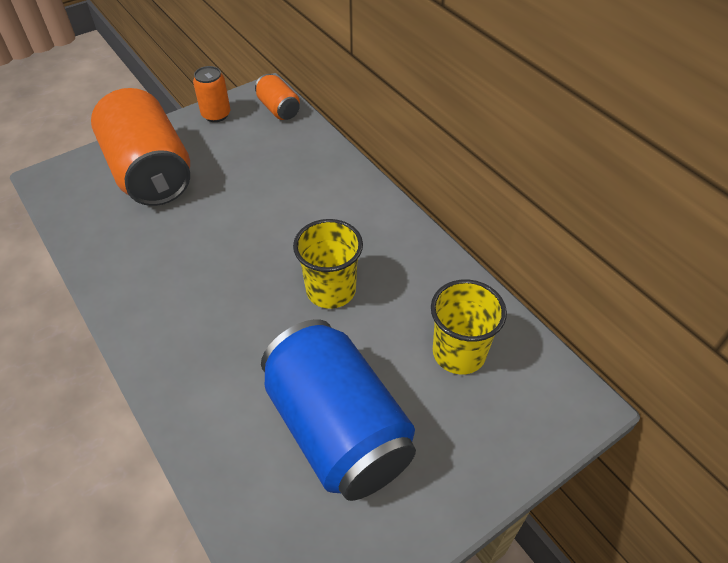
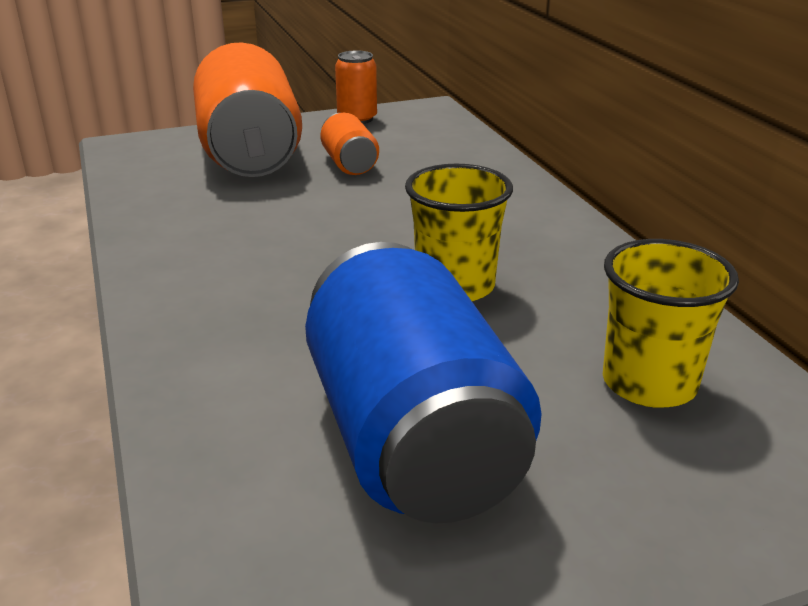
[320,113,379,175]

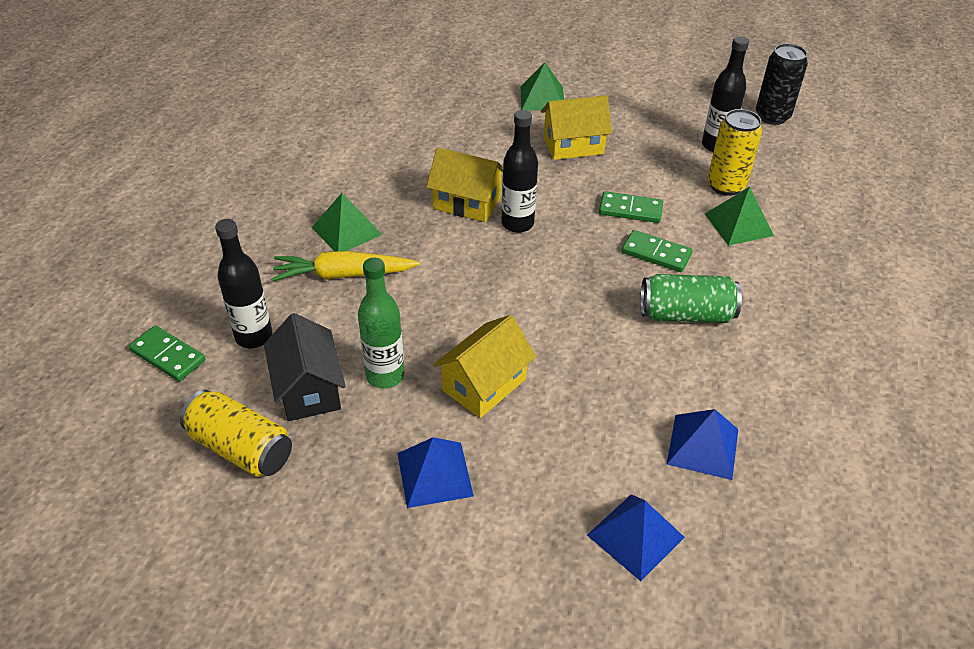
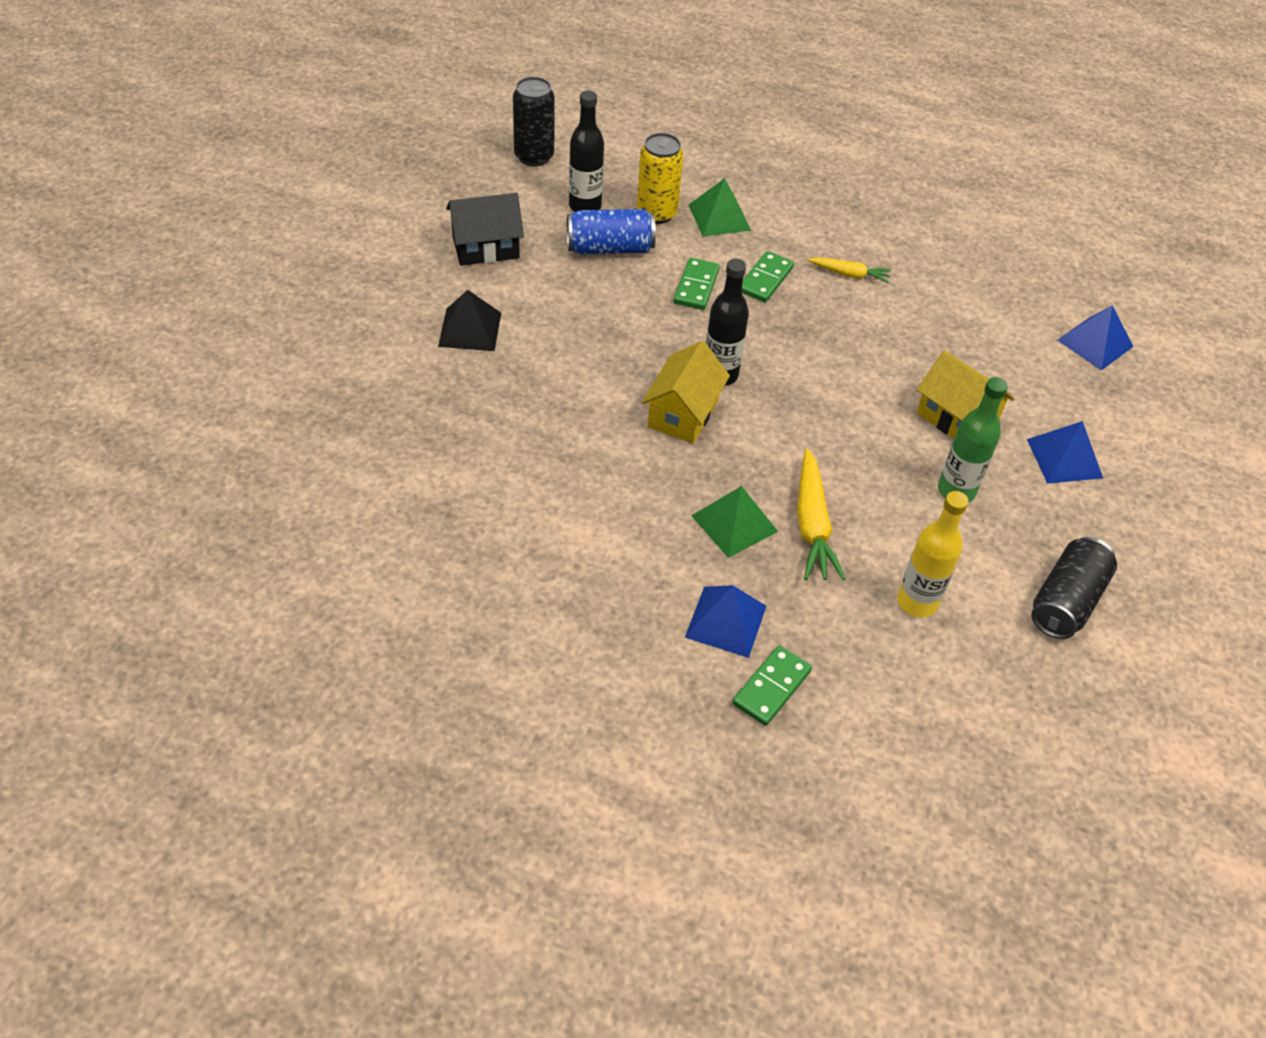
[438,290,501,351]
[446,193,524,265]
[567,209,656,254]
[685,585,766,658]
[732,645,812,726]
[808,257,891,283]
[897,491,969,617]
[1032,537,1117,639]
[541,95,612,160] (first image)

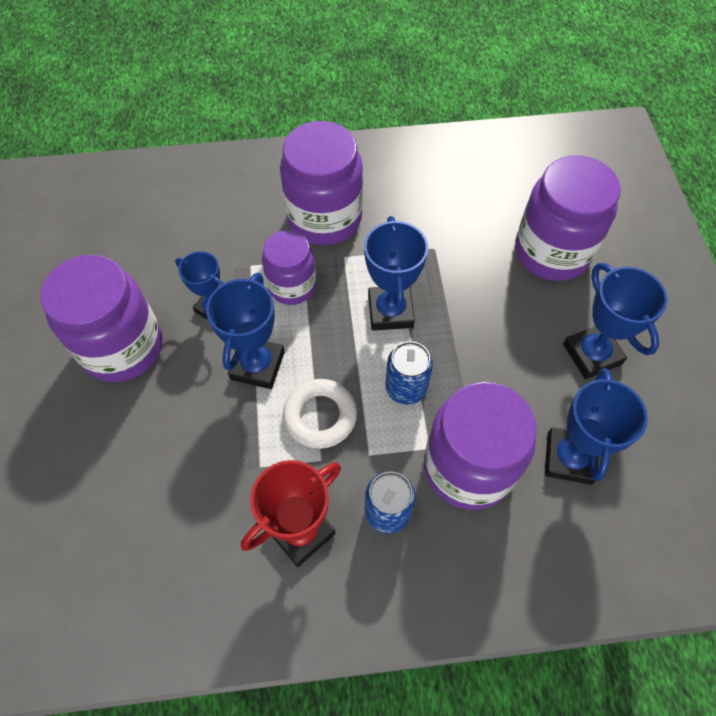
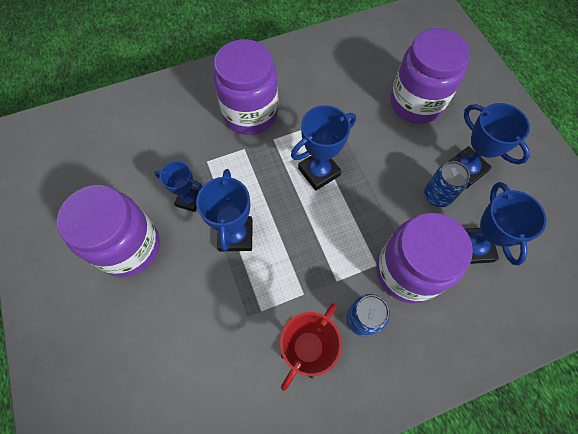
[291,105,356,191]
[424,161,470,207]
[262,230,316,305] (first image)
[283,379,357,449] (first image)

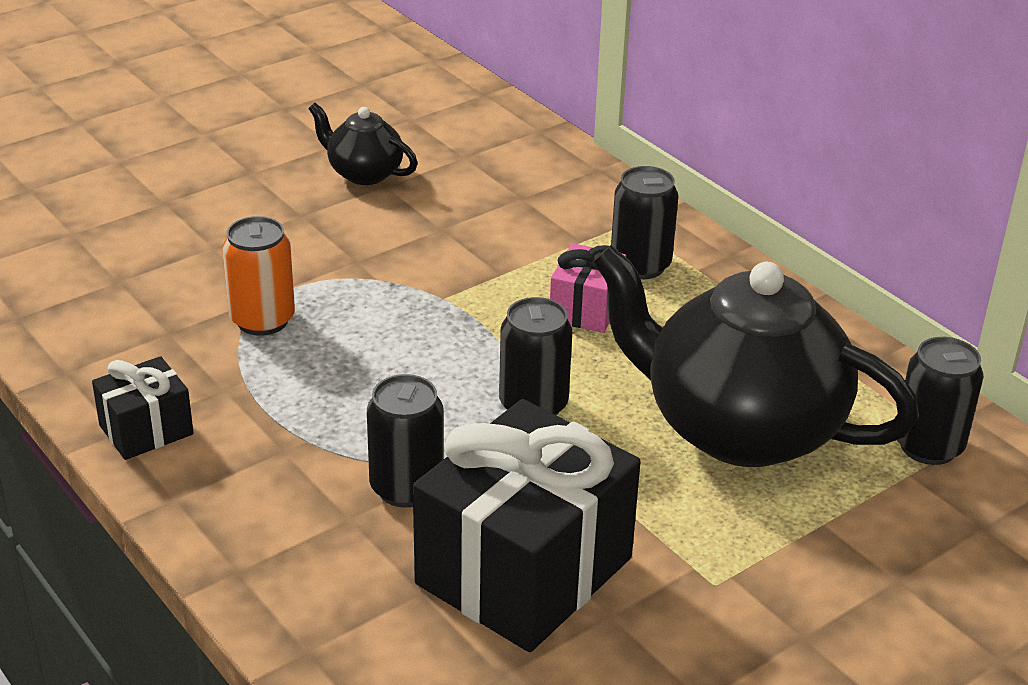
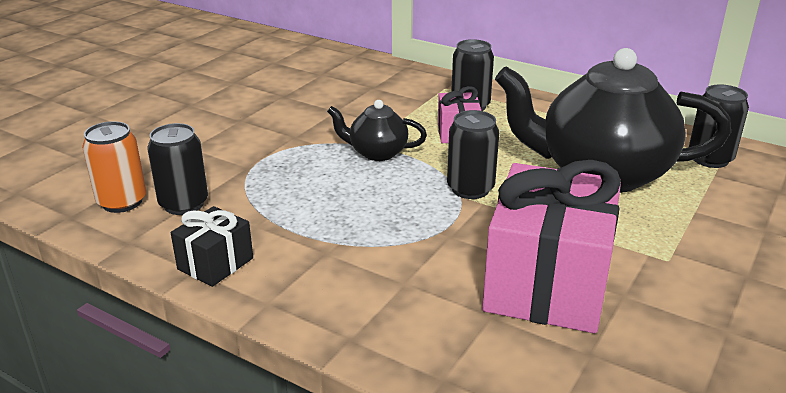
[82,121,146,213]
[147,123,208,215]
[327,100,427,161]
[482,160,621,333]

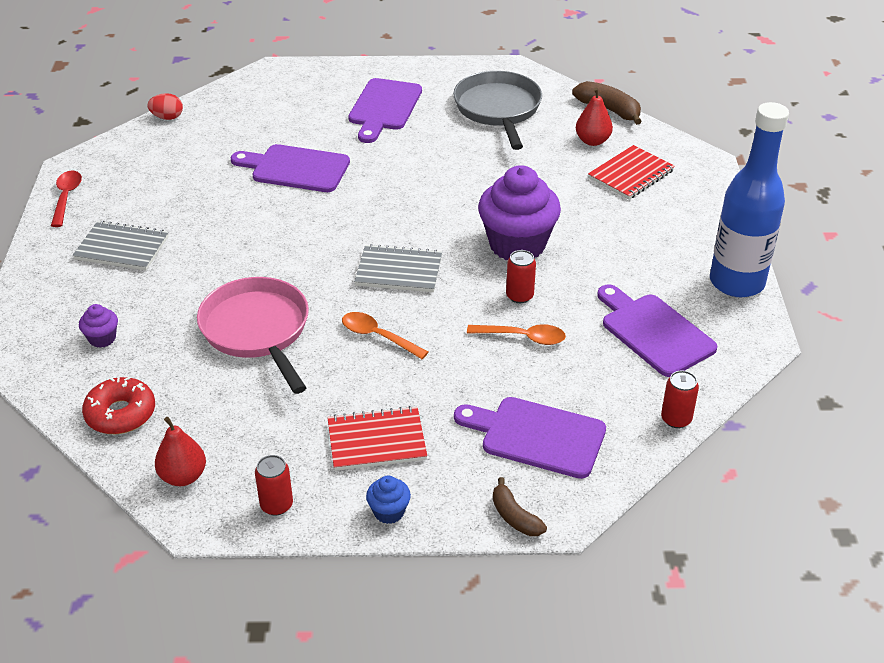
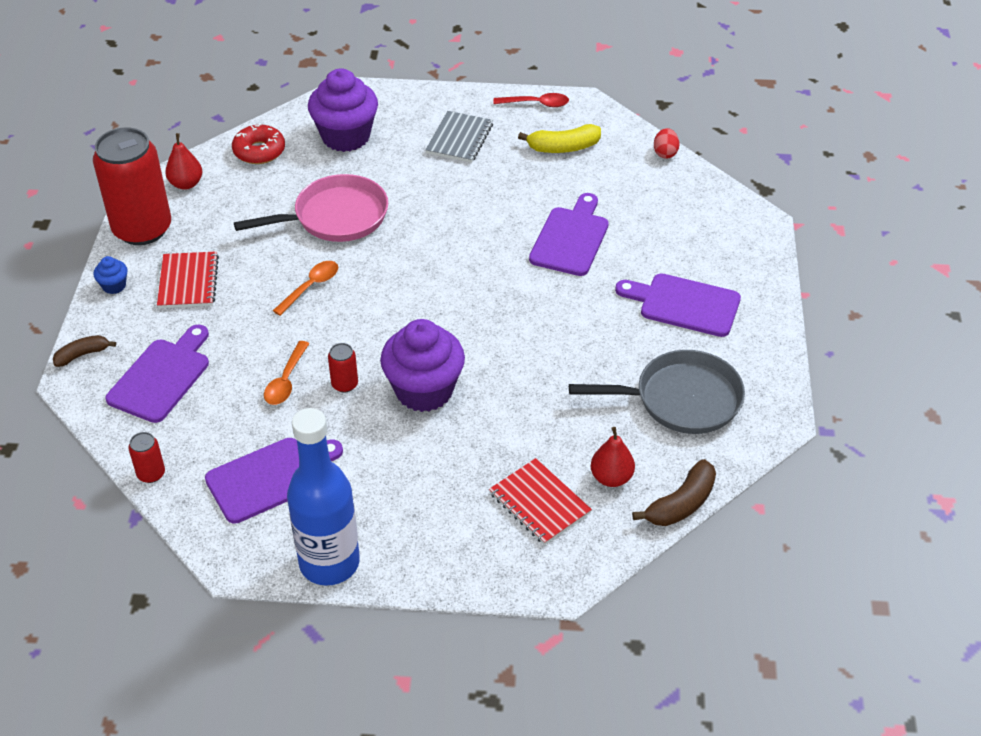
[93,127,171,245]
[308,68,378,152]
[518,124,601,153]
[354,244,442,292] (first image)

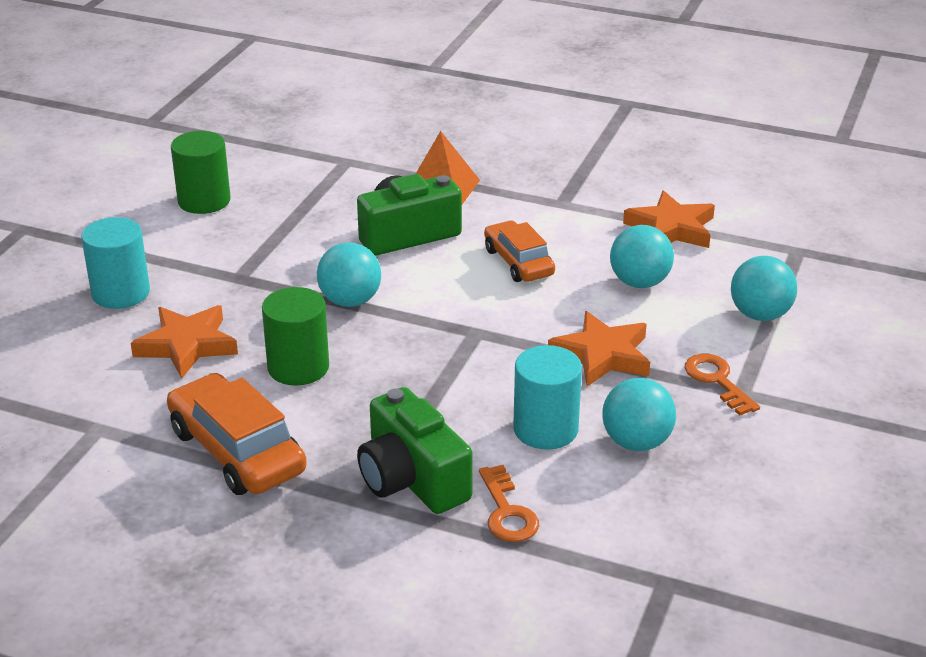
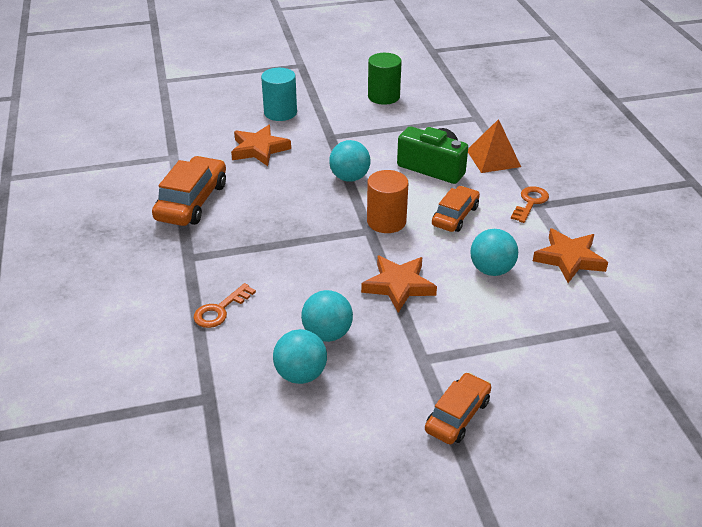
[273,329,327,384]
[367,170,409,233]
[425,372,491,444]
[511,186,549,223]
[262,287,329,386] (first image)
[357,387,473,514] (first image)
[513,345,582,450] (first image)

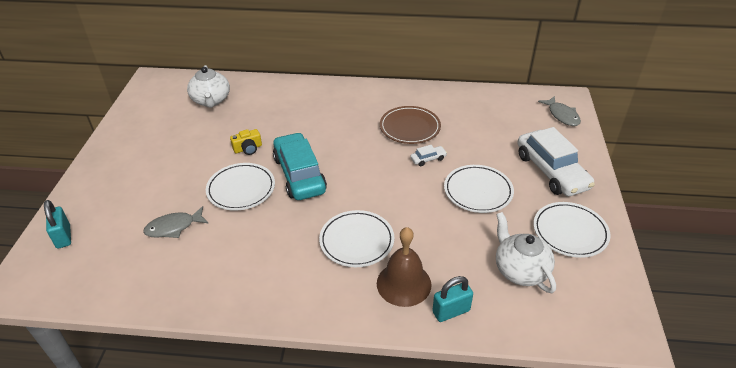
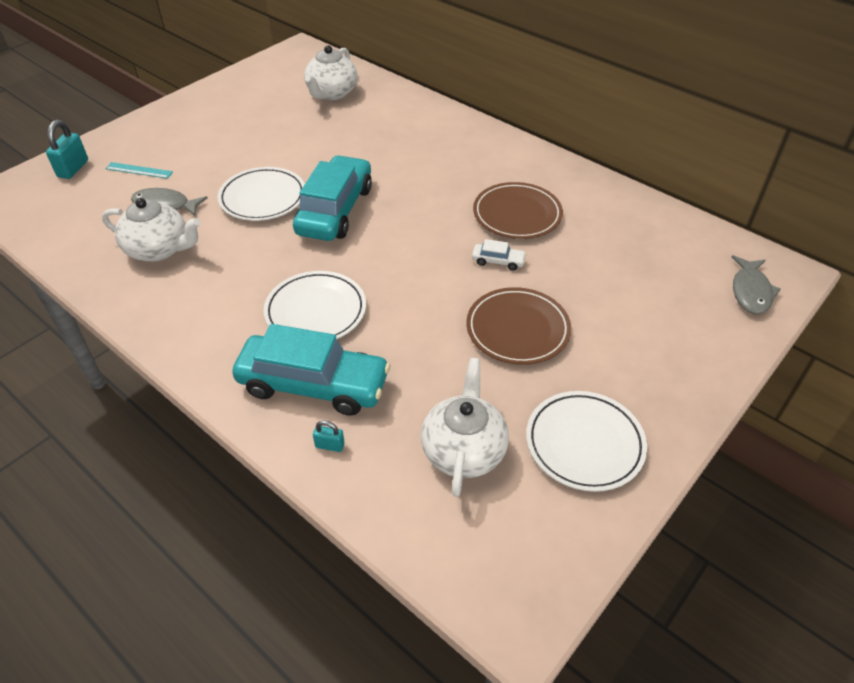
[102,198,201,262]
[105,162,173,179]
[232,324,390,416]
[313,421,345,452]
[466,287,571,365]
[230,129,262,155] (first image)
[517,127,595,196] (first image)

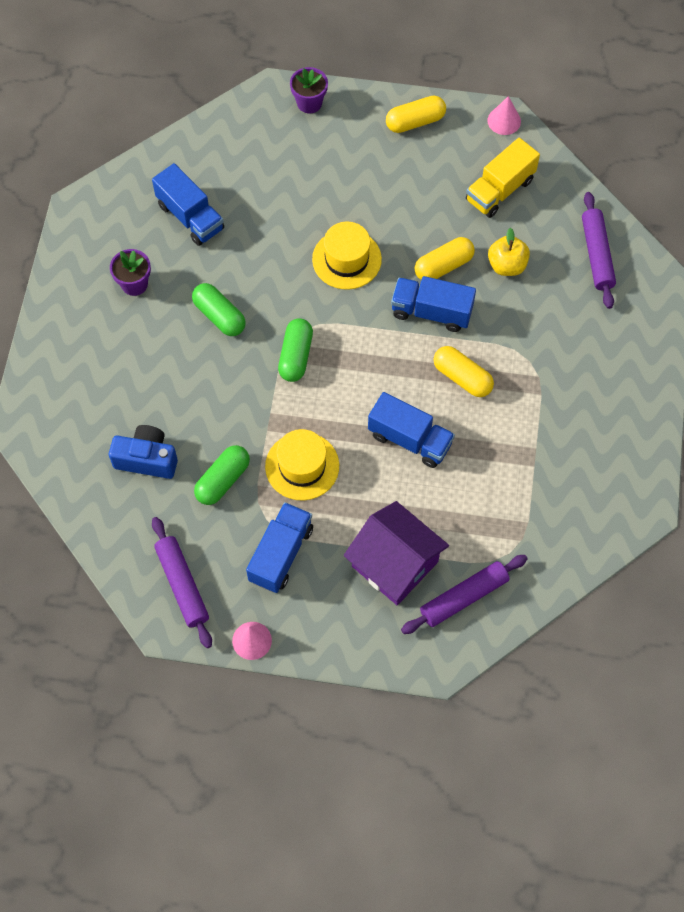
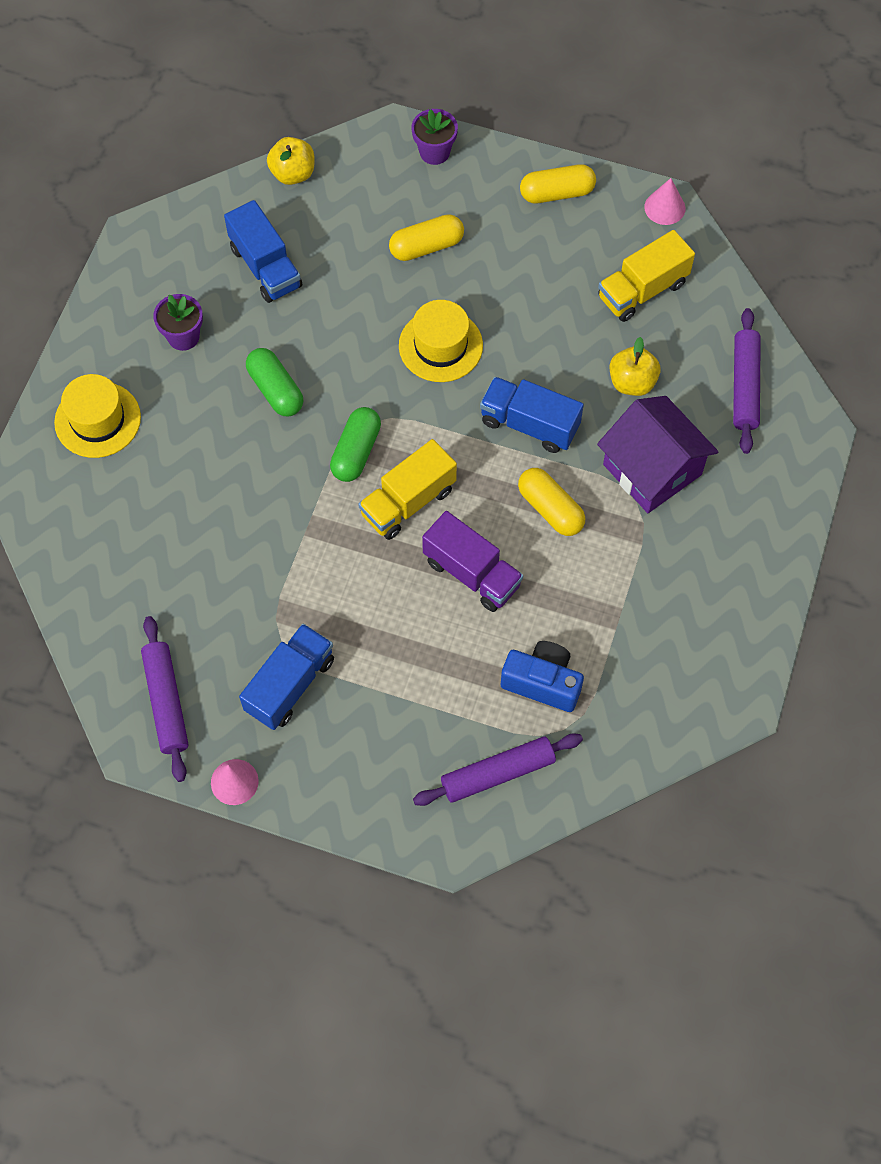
[54,374,141,458]
[267,137,315,185]
[358,439,457,540]
[389,214,464,261]
[422,511,523,612]
[501,641,584,712]
[597,396,719,513]
[194,445,250,505] (first image)

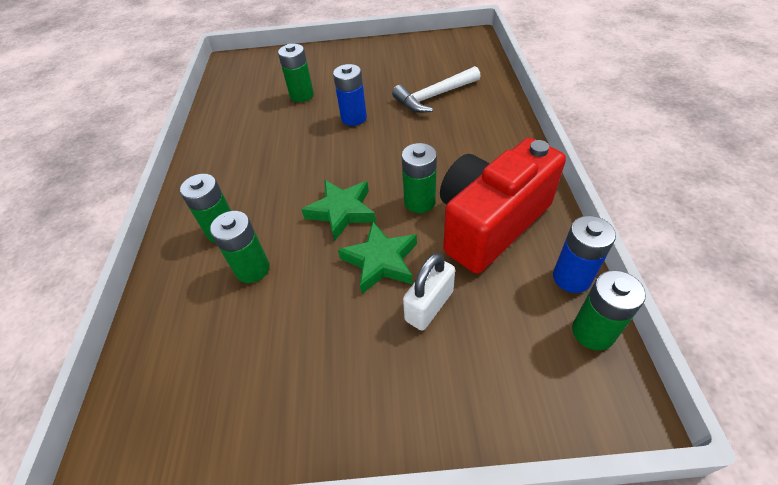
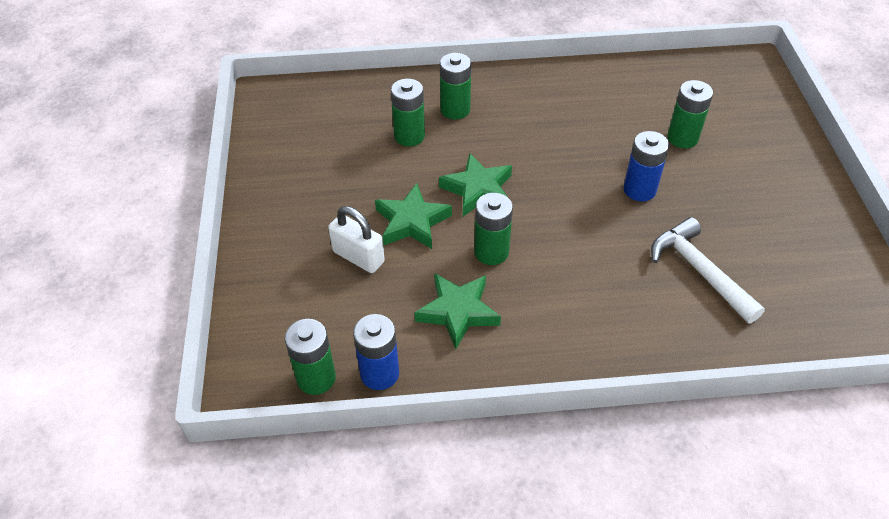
[414,273,501,349]

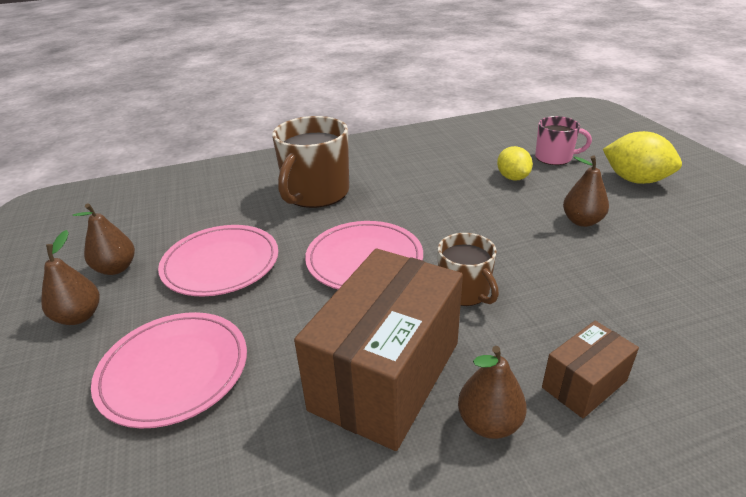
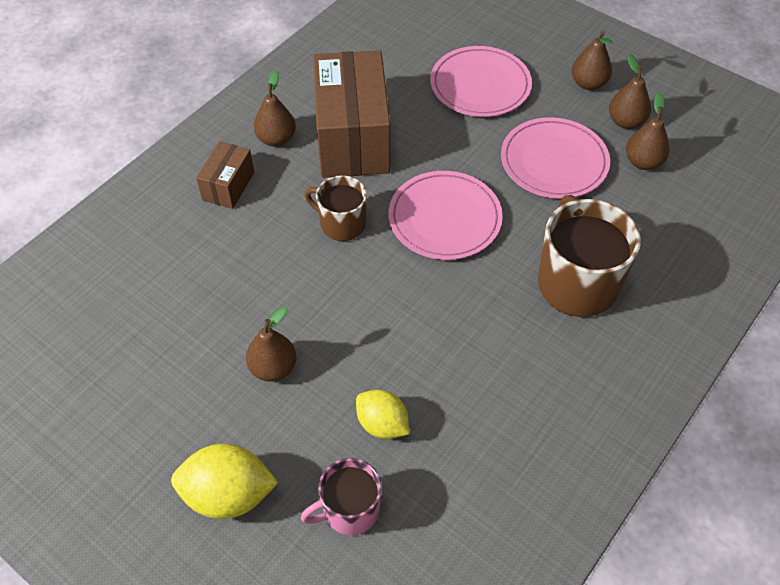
[626,93,670,170]

